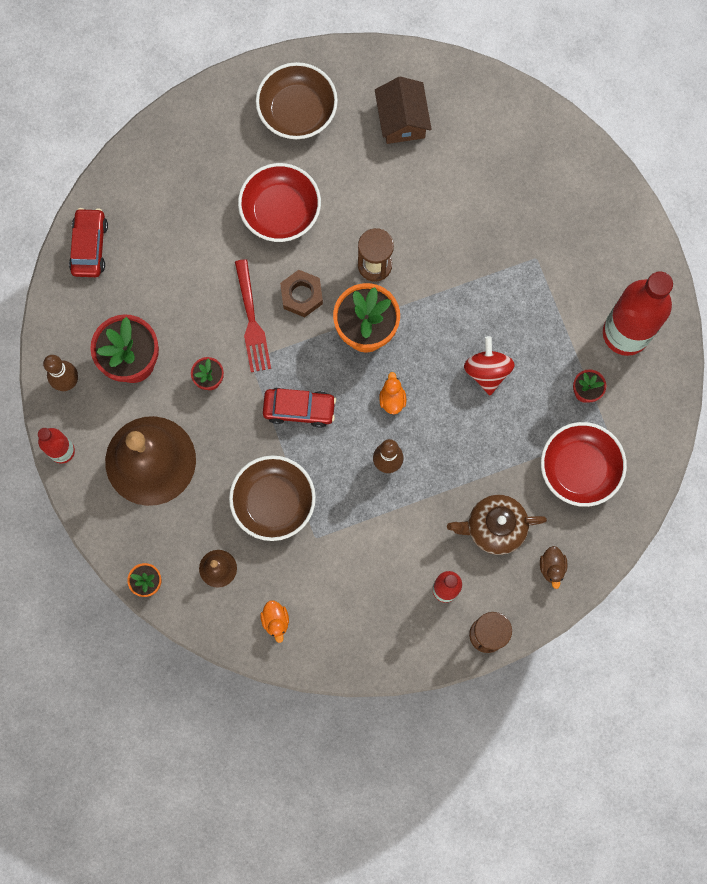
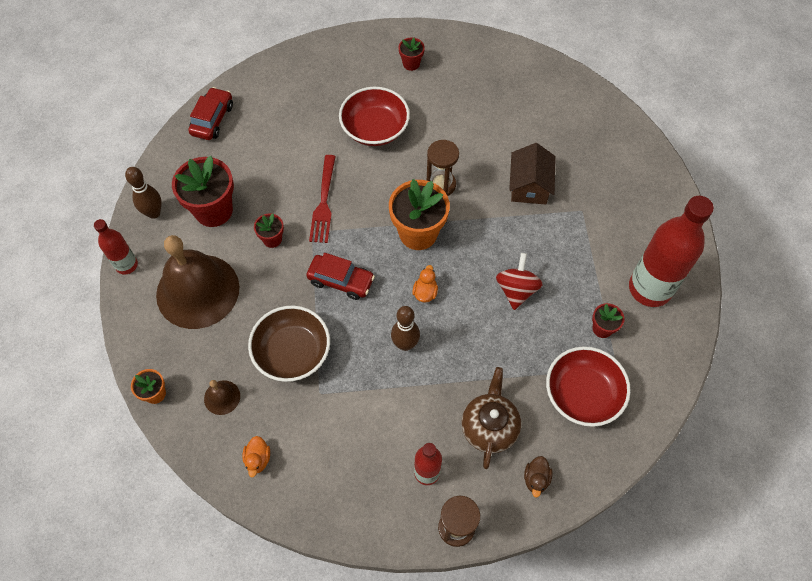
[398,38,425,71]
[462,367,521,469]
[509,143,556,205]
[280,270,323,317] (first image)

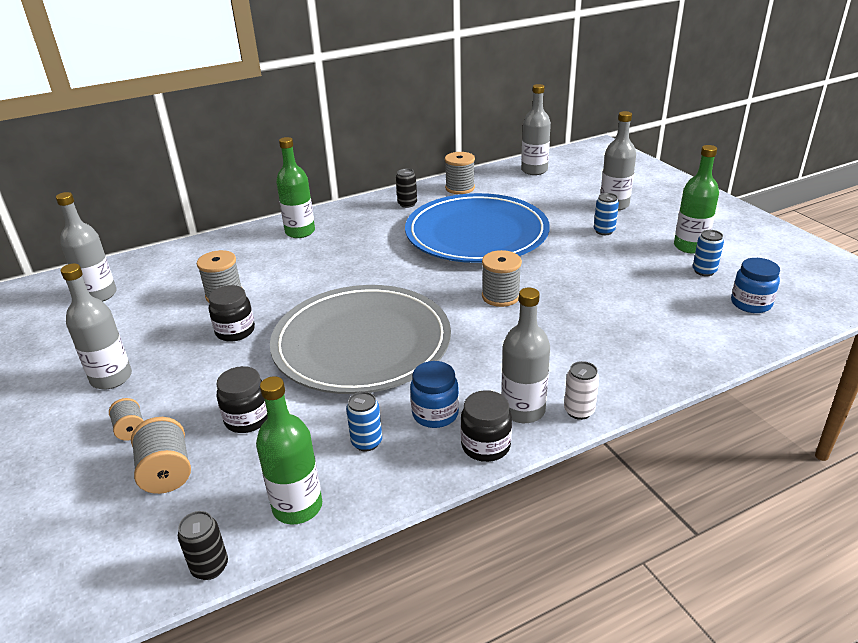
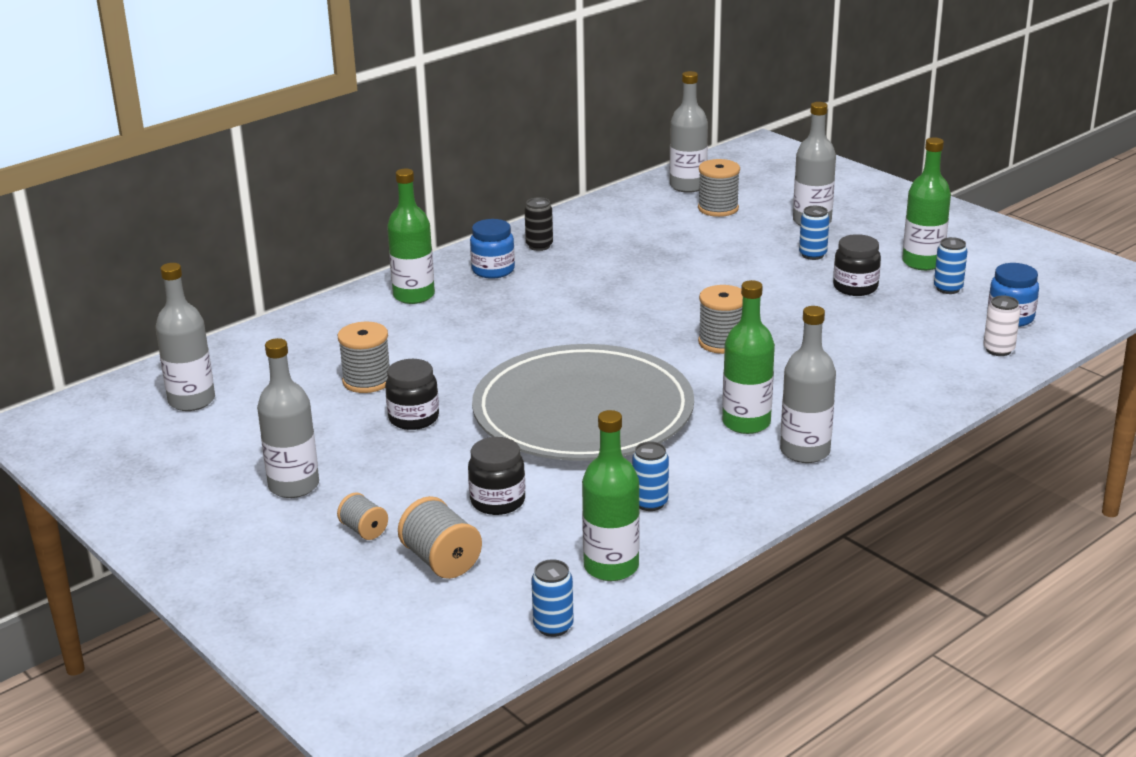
[470,219,515,279]
[531,559,574,637]
[698,159,740,217]
[722,280,775,434]
[833,234,881,296]
[983,296,1020,356]
[405,193,550,263] (first image)

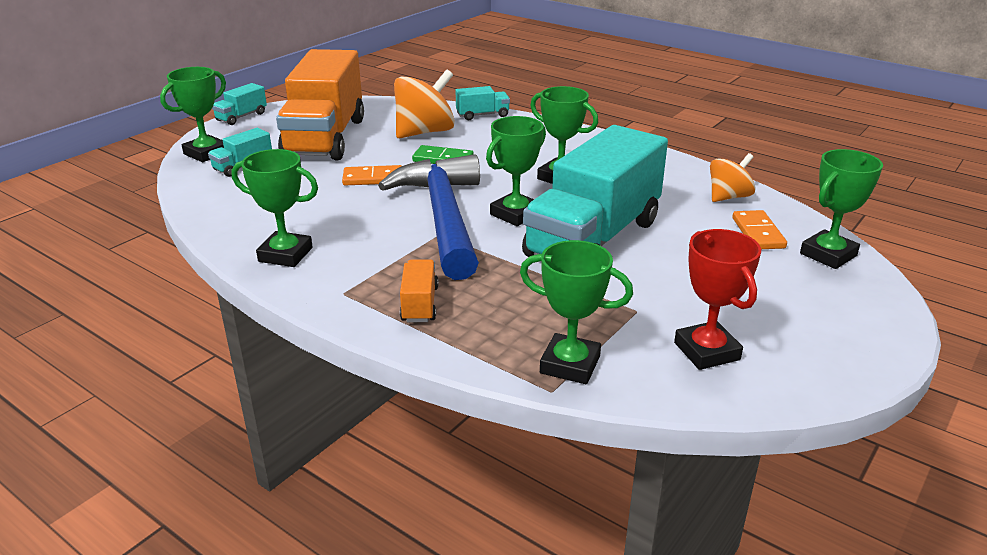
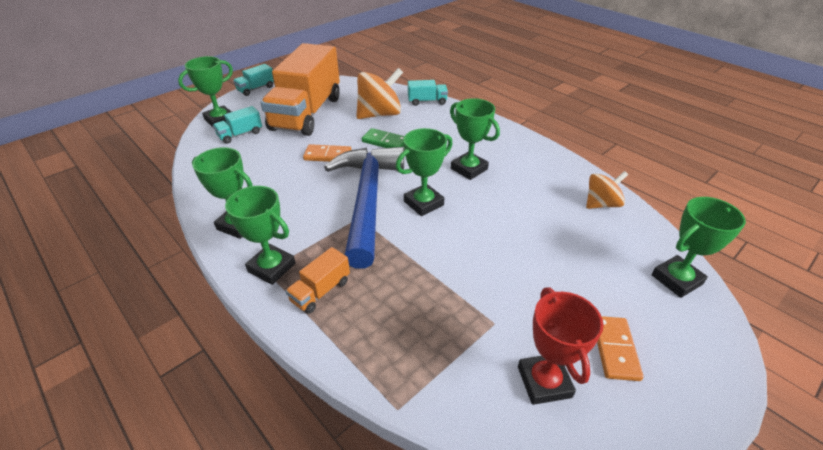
[225,186,295,285]
[285,247,350,314]
[597,316,644,381]
[522,125,668,257] (first image)

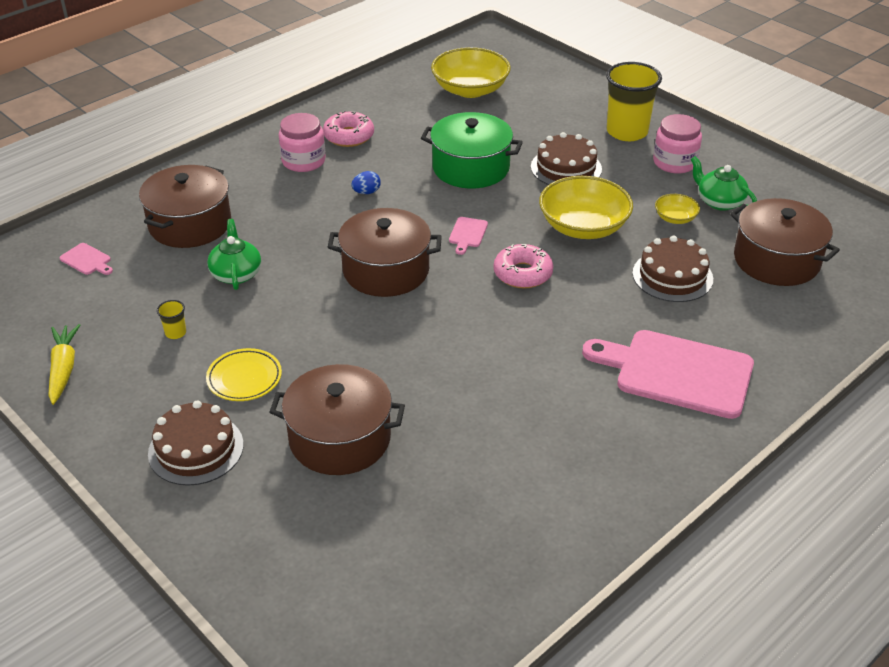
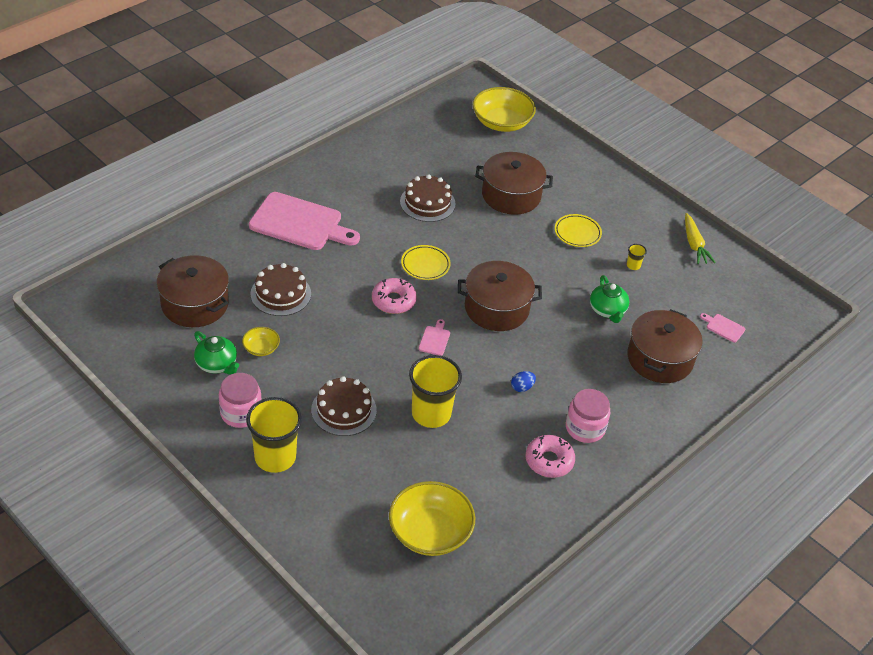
[400,174,455,222]
[401,245,451,280]
[409,355,462,428]
[473,87,536,132]

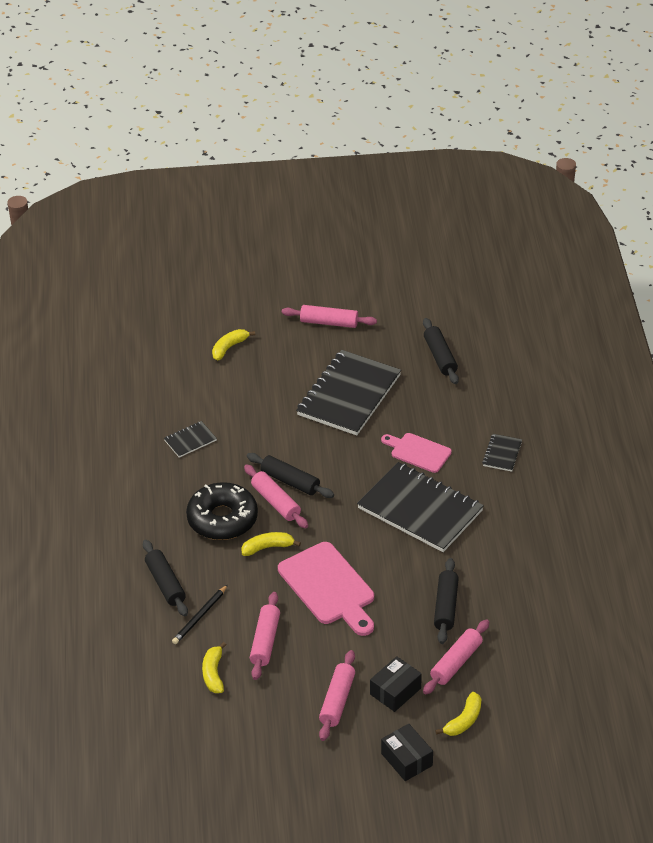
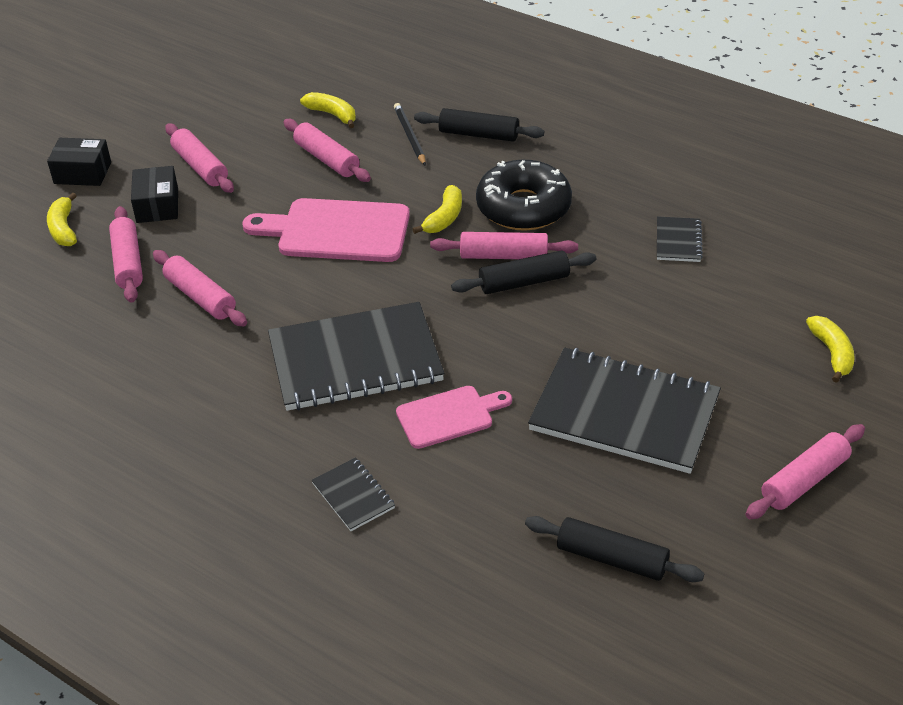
[153,250,247,326]
[528,348,721,474]

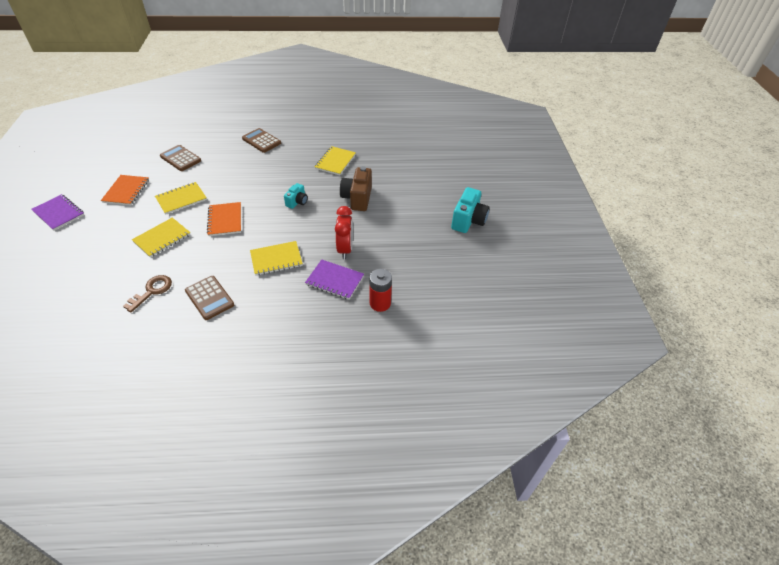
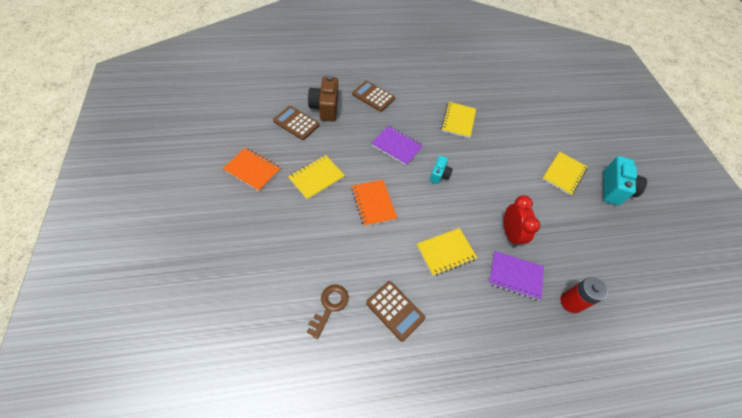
[223,148,281,192]
[308,75,338,121]
[371,126,423,166]
[542,152,587,195]

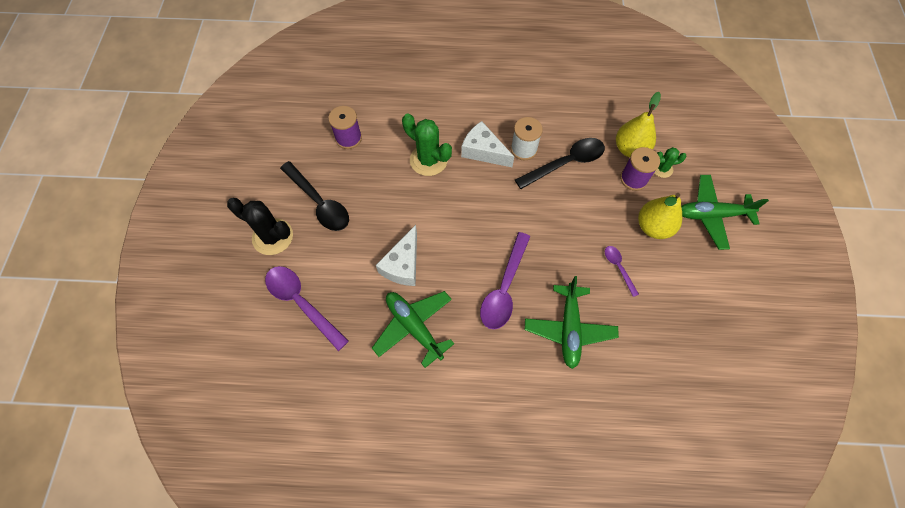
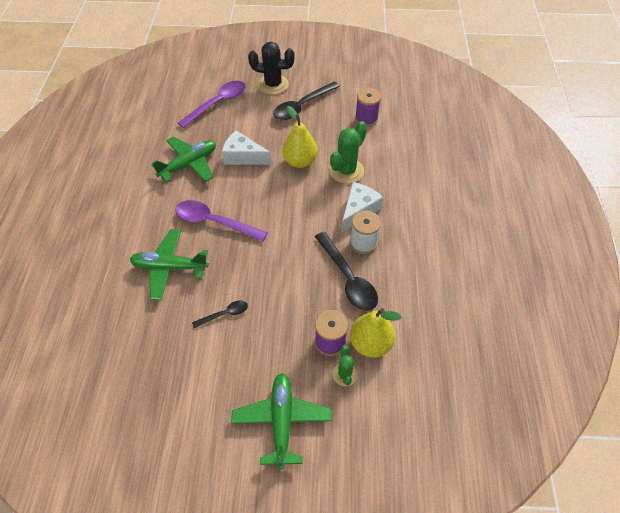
[192,300,248,328]
[248,42,295,95]
[282,106,318,168]

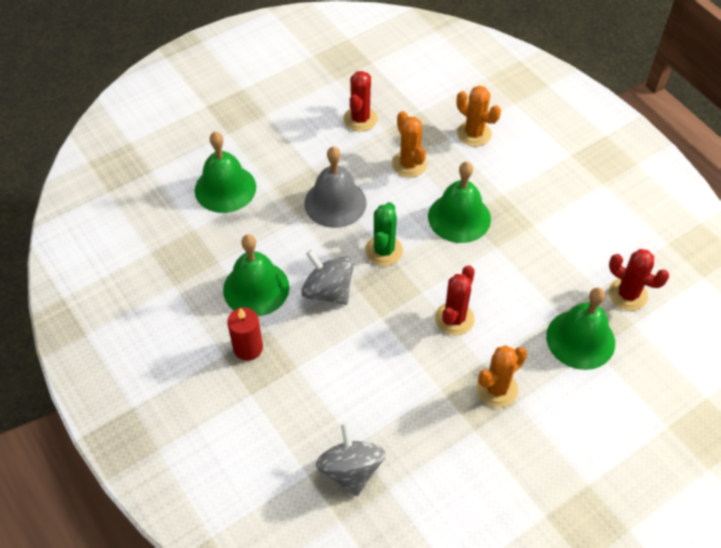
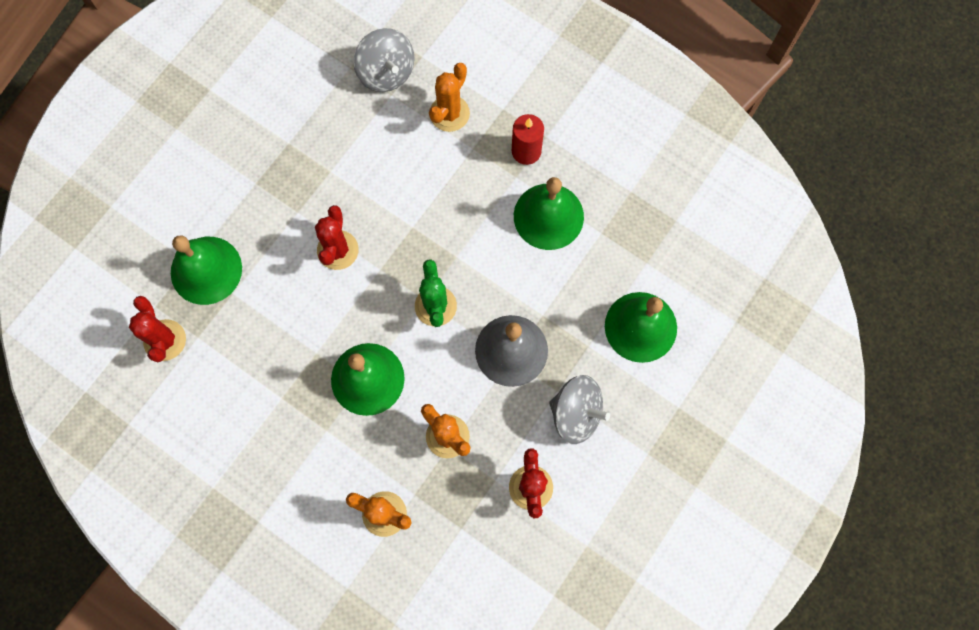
[129,296,186,362]
[429,63,470,132]
[549,375,610,444]

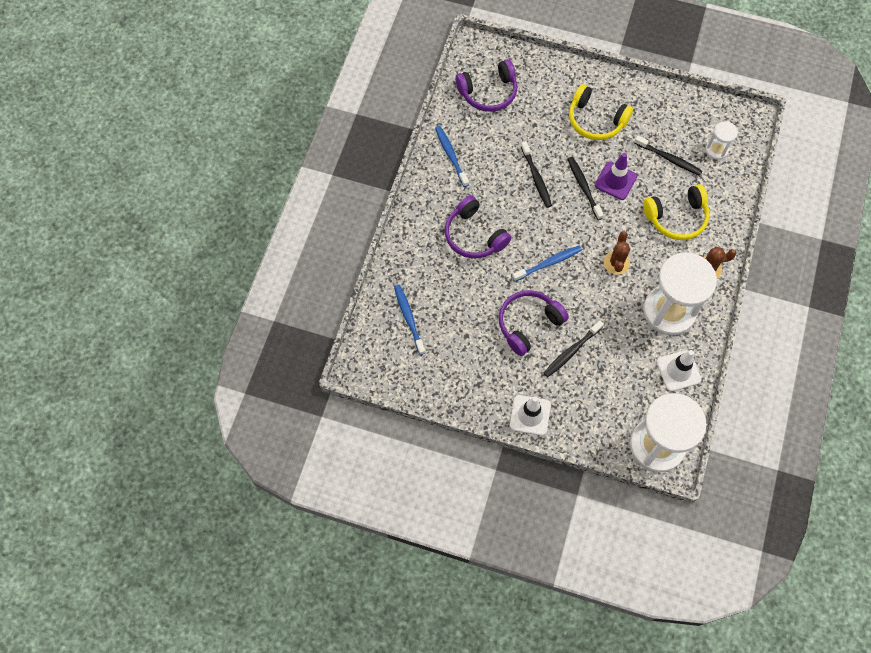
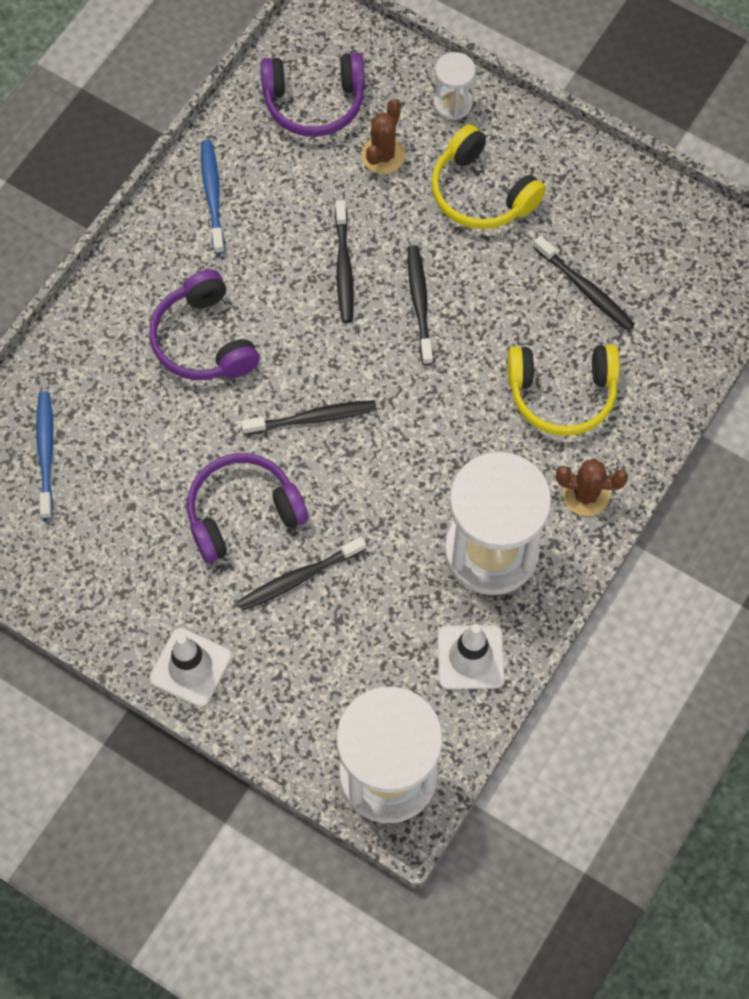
[241,400,377,435]
[361,99,405,174]
[434,52,475,120]
[595,153,637,200] (first image)

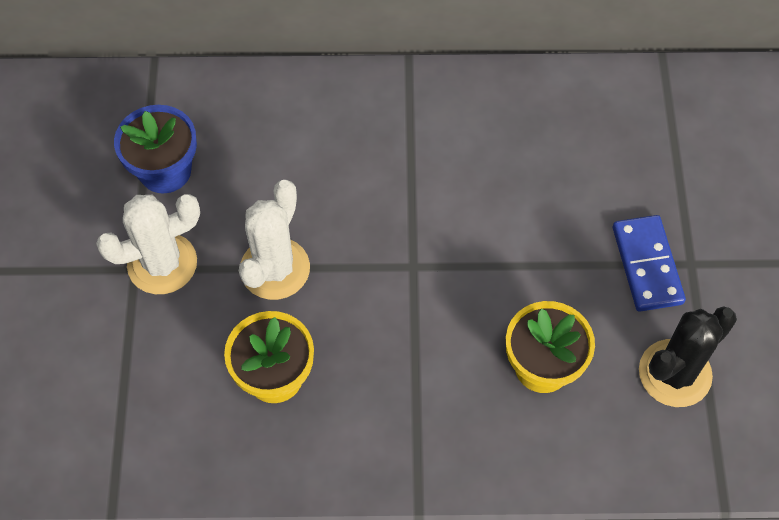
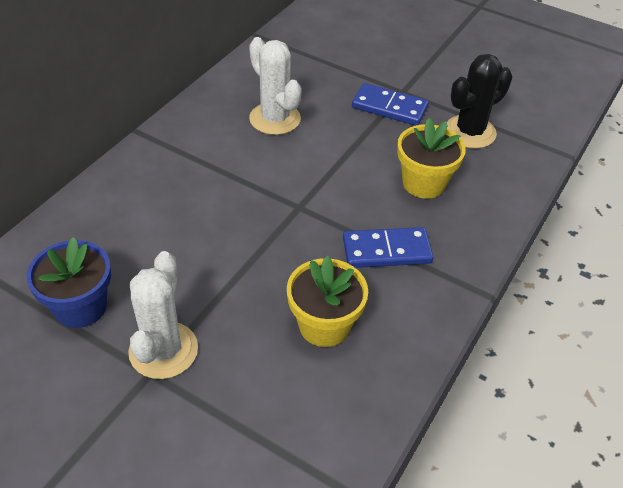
[249,37,302,135]
[343,227,433,268]
[447,54,512,149]

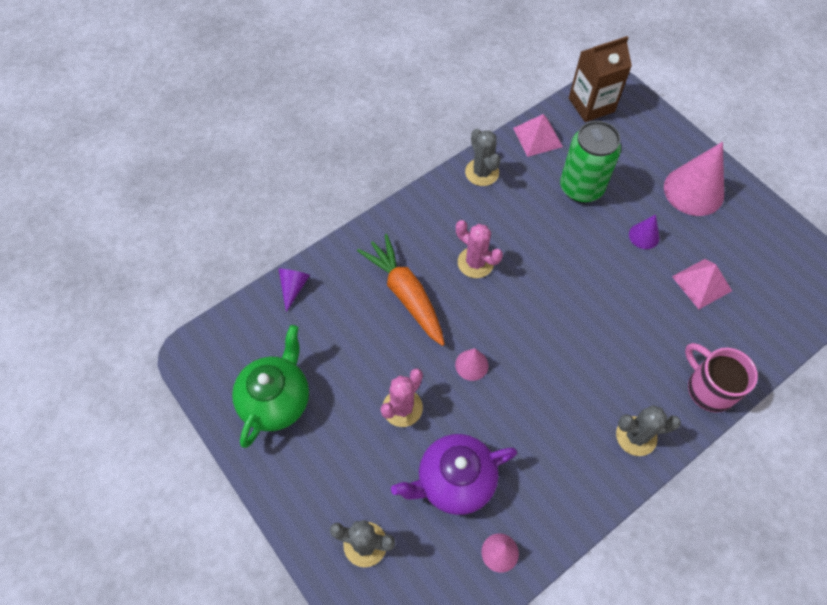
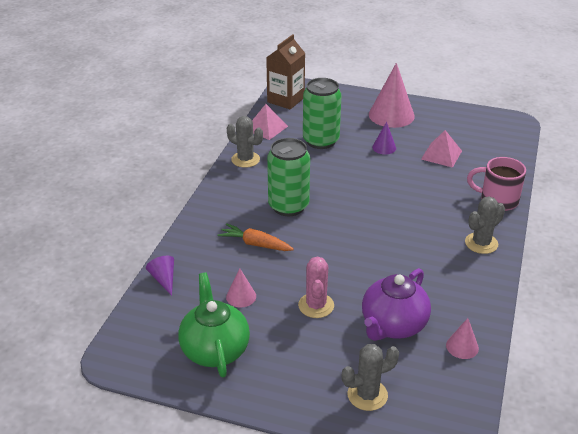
[218,223,294,251]
[226,269,256,308]
[267,138,310,216]

